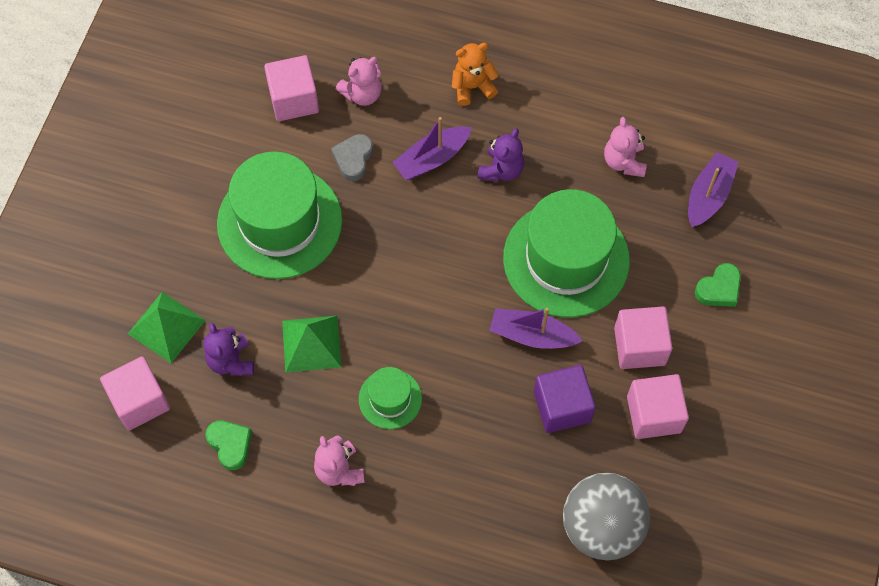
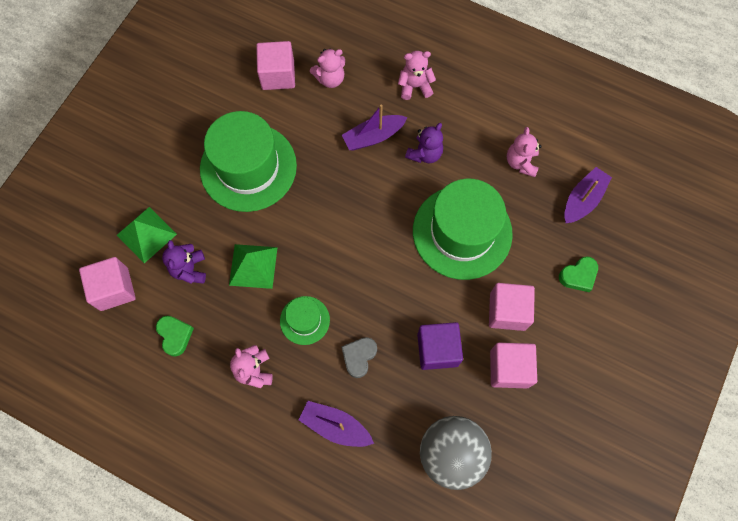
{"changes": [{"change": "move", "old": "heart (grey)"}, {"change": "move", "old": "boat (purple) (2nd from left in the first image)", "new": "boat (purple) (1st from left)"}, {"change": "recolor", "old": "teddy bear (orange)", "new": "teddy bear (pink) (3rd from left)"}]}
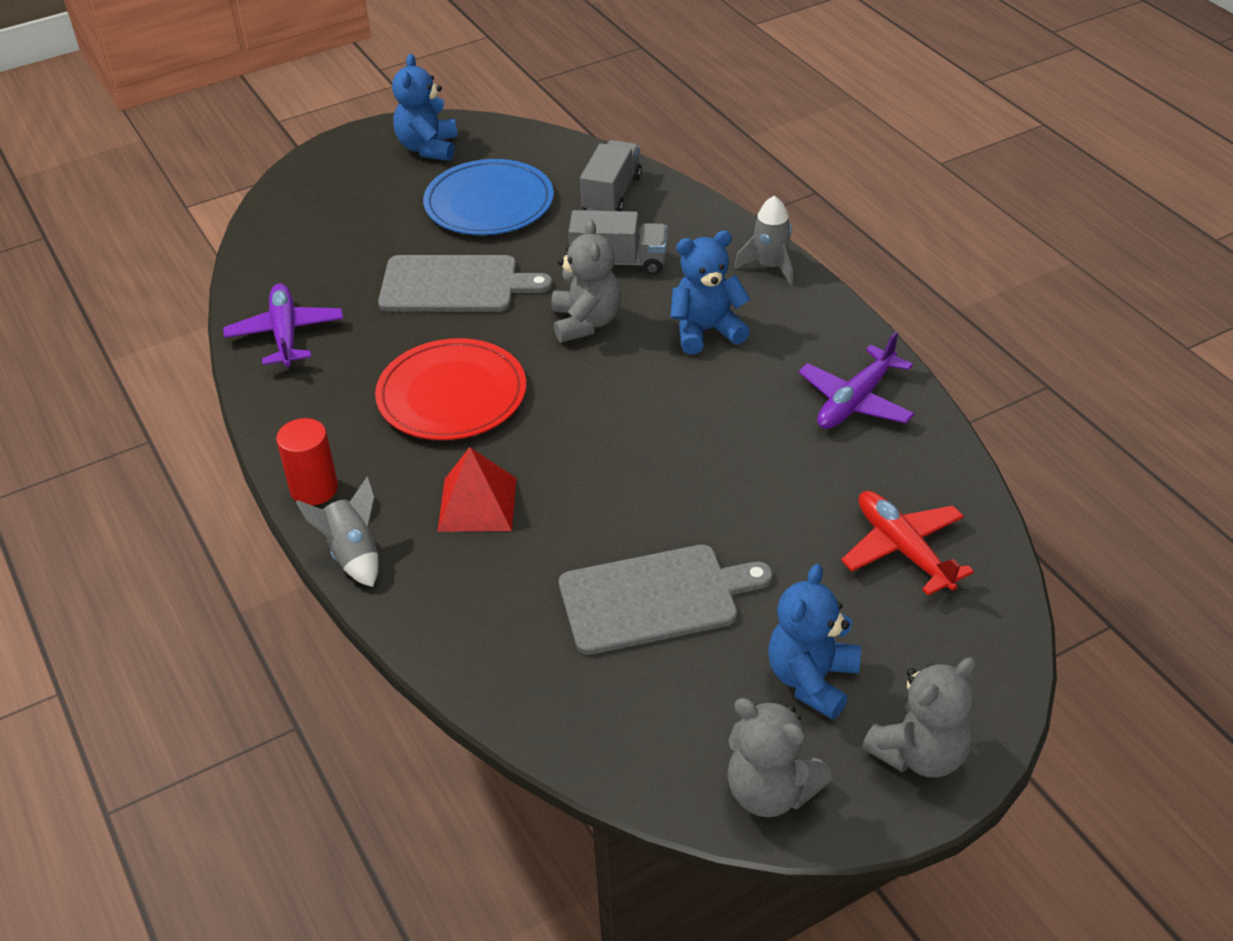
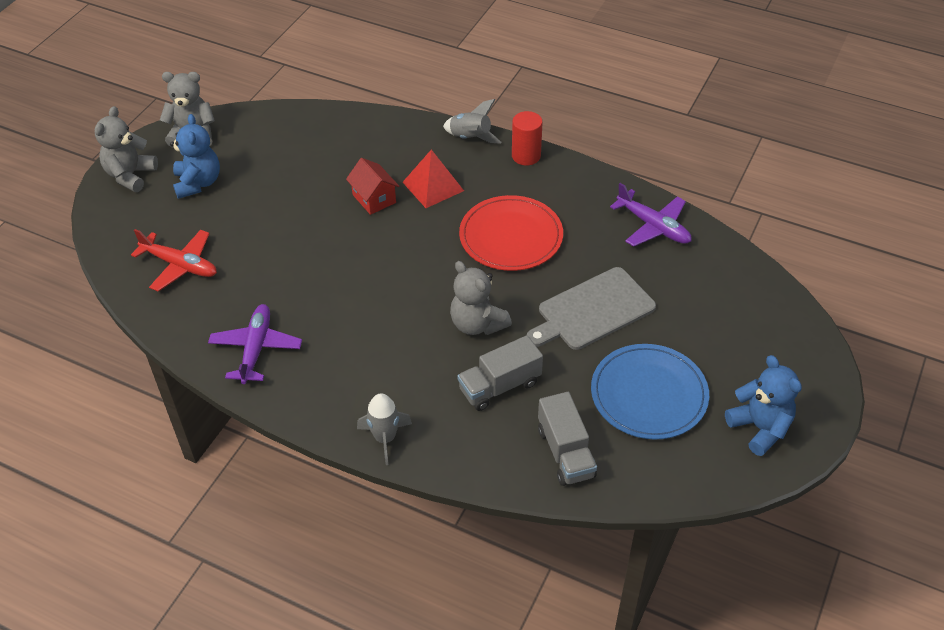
{"changes": [{"change": "delete", "old": "cutting board (grey) (2nd from left)"}, {"change": "delete", "old": "teddy bear (blue) (2nd from left)"}, {"change": "insert", "new": "house (red)"}]}
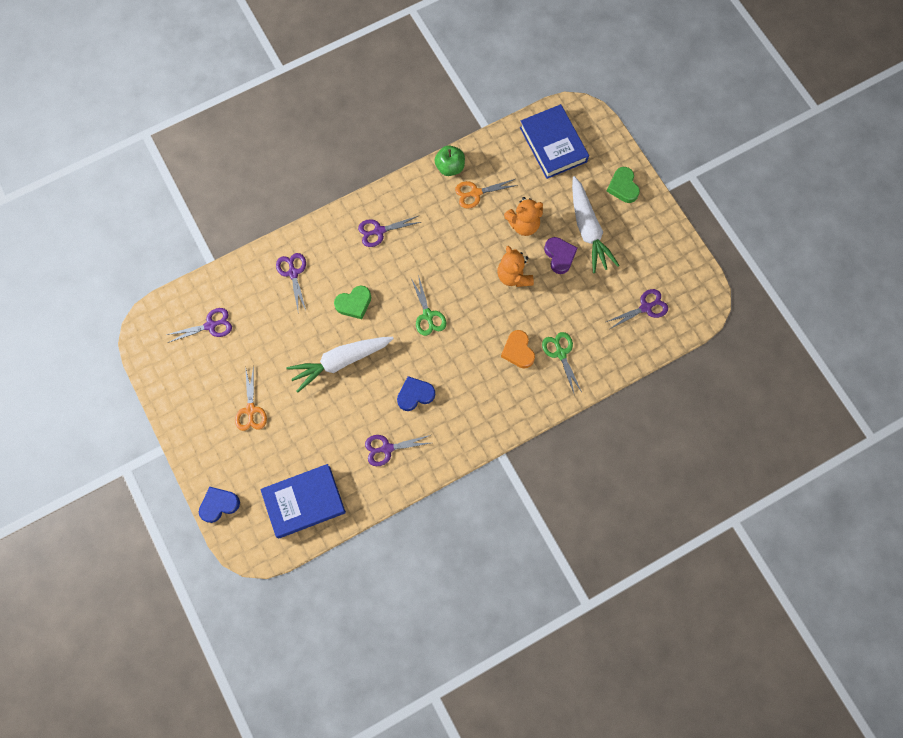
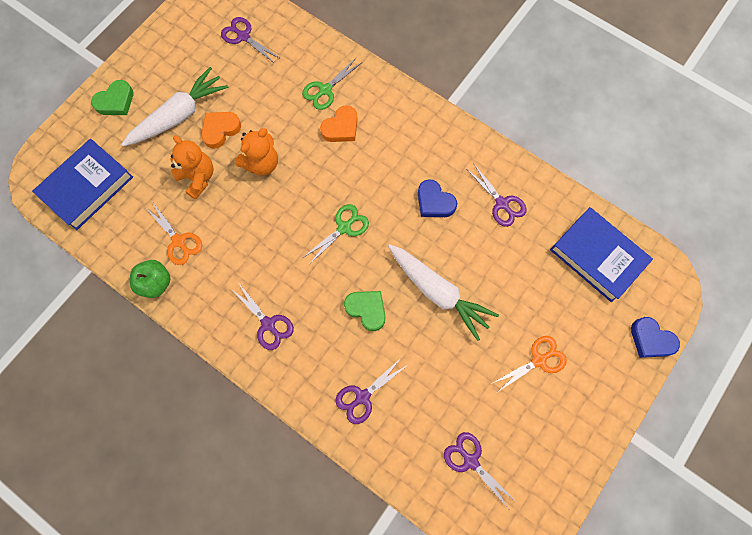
{"changes": [{"change": "recolor", "old": "heart (purple)", "new": "heart (orange) (1st from left)"}]}
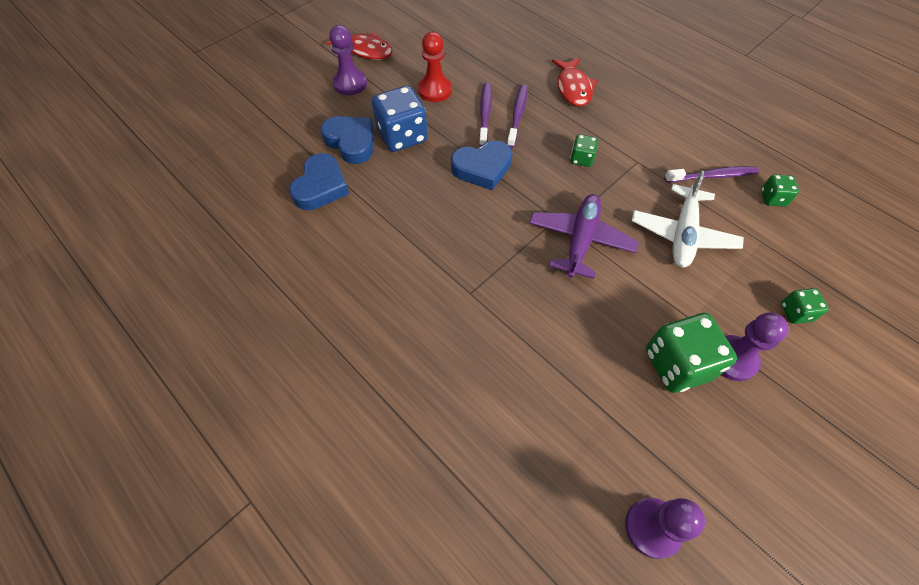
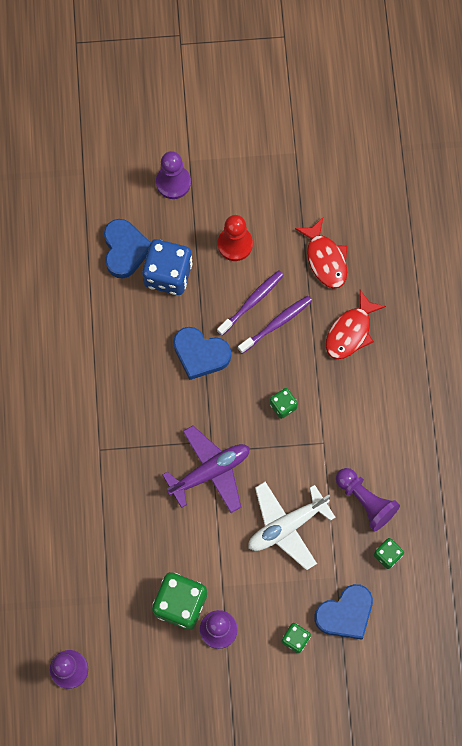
{"changes": [{"change": "move", "old": "heart (blue) (1st from left in the first image)", "new": "heart (blue) (3rd from left)"}, {"change": "move", "old": "fish (red) (1st from left)"}, {"change": "replace", "old": "toothbrush (purple) (3rd from left)", "new": "pawn (purple) (4th from left)"}]}
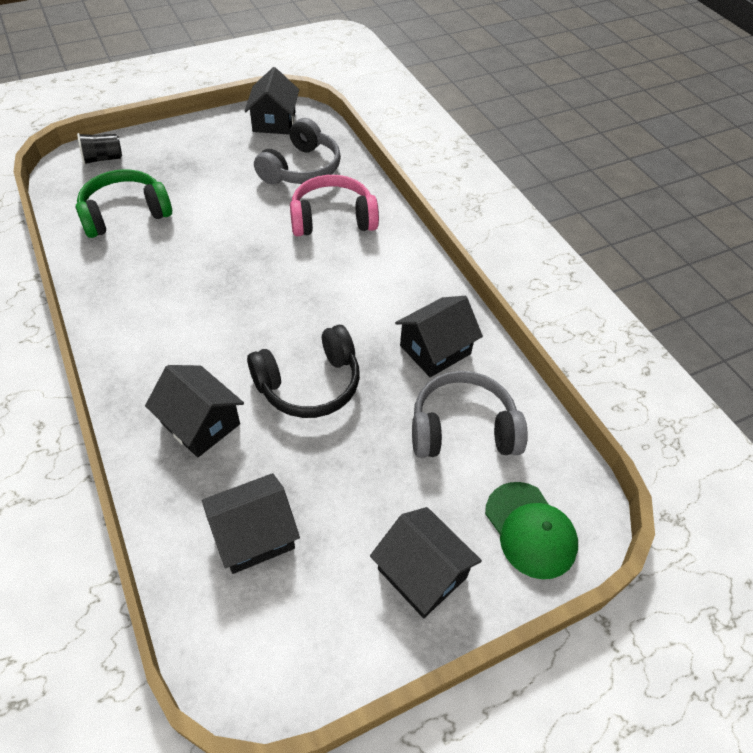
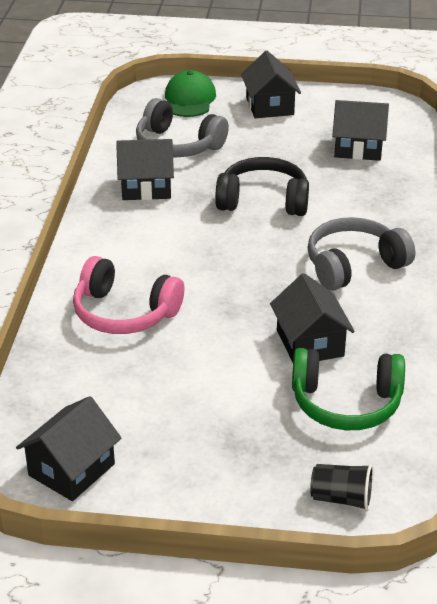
{"changes": [{"change": "move", "old": "house (black) (1st from left in the first image)", "new": "house (black) (4th from left)"}, {"change": "move", "old": "headphones (grey) (1st from left in the first image)", "new": "headphones (grey) (2nd from left)"}]}
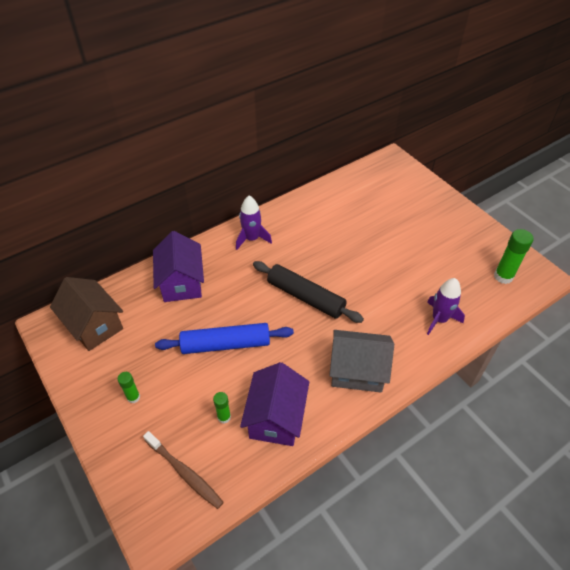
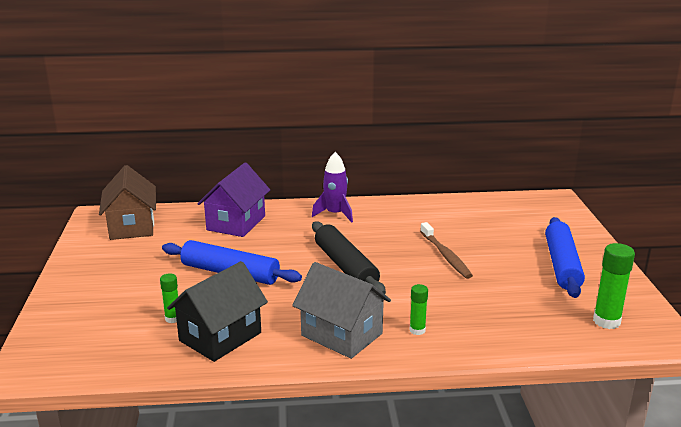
{"changes": [{"change": "delete", "old": "rocket (purple) (2nd from left)"}, {"change": "insert", "new": "rolling pin (blue) (2nd from left)"}, {"change": "move", "old": "glue stick (green) (1st from left in the first image)", "new": "glue stick (green) (2nd from left)"}, {"change": "move", "old": "toothbrush (brown)"}, {"change": "recolor", "old": "house (purple) (2nd from left)", "new": "house (black)"}]}
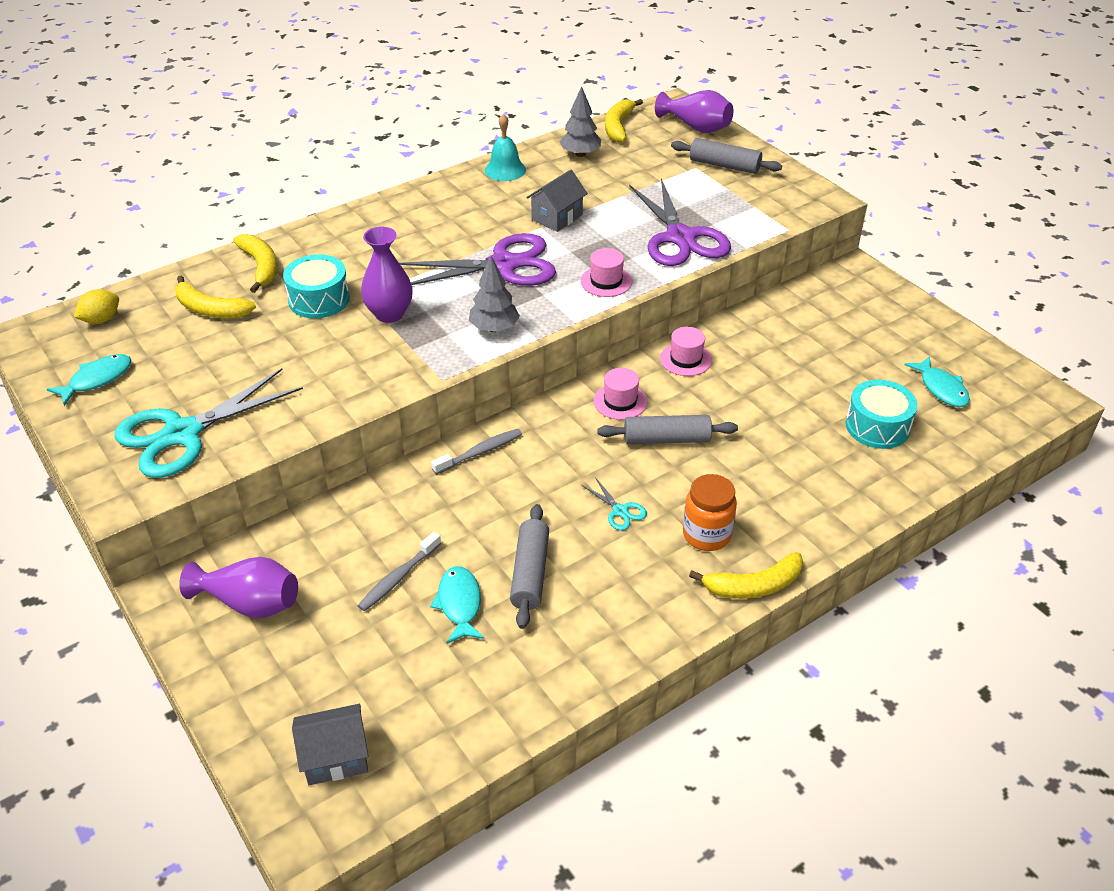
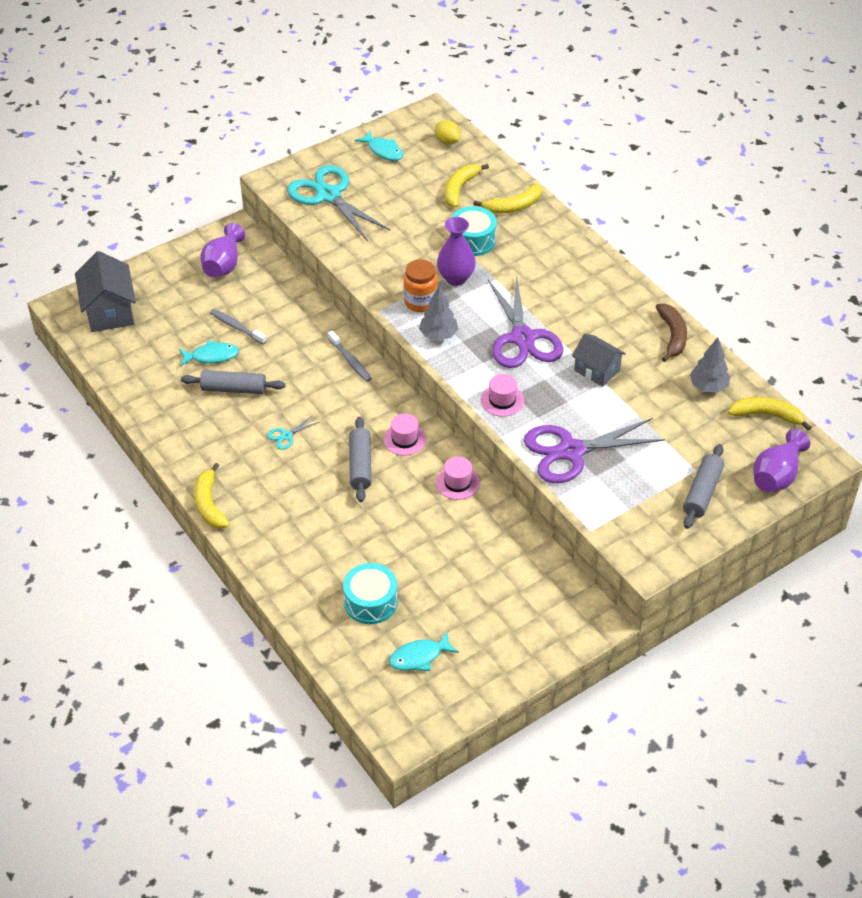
{"changes": [{"change": "move", "old": "jar (orange)"}, {"change": "replace", "old": "bell (turquoise)", "new": "banana (brown)"}, {"change": "resize", "old": "house (grey) (1st from left)", "factor": 1.54}]}
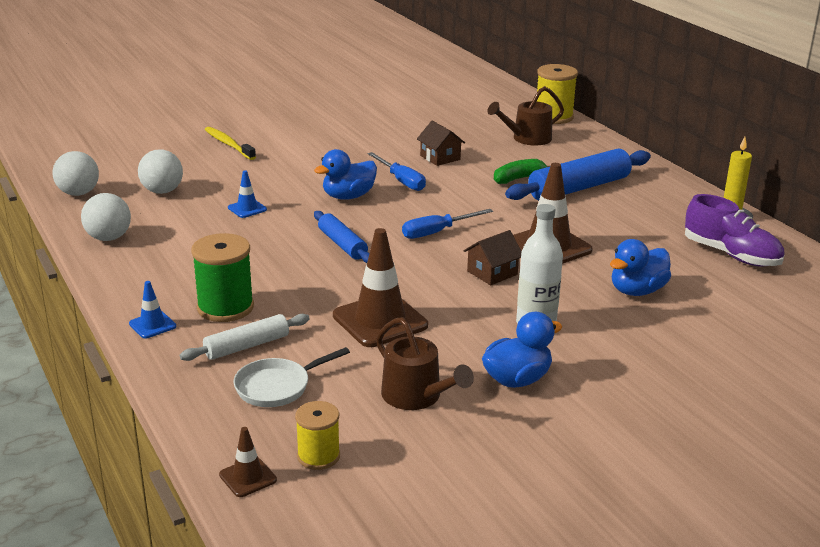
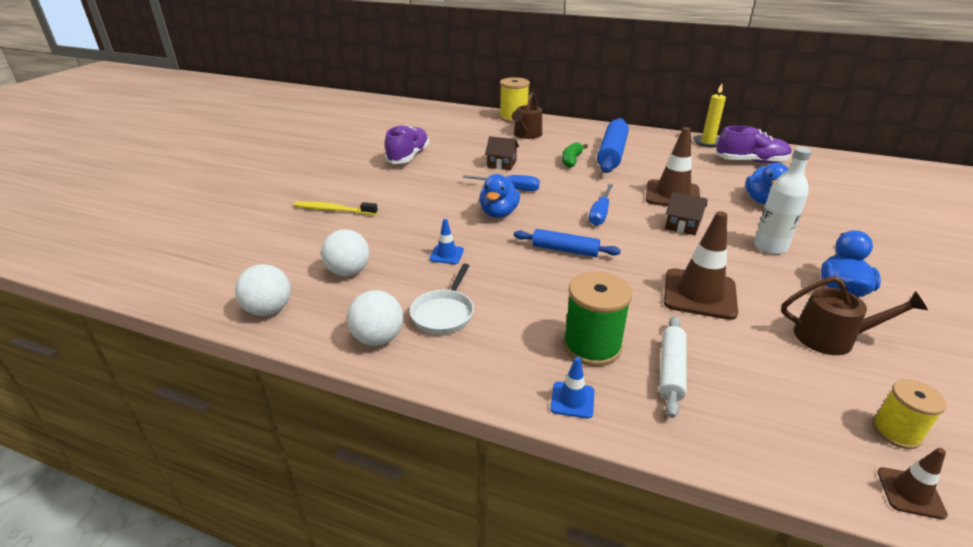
{"changes": [{"change": "insert", "new": "shoe (purple) (1st from left)"}, {"change": "move", "old": "pan (white)"}, {"change": "rotate", "old": "house (brown) (2nd from left)", "degrees": -75}]}
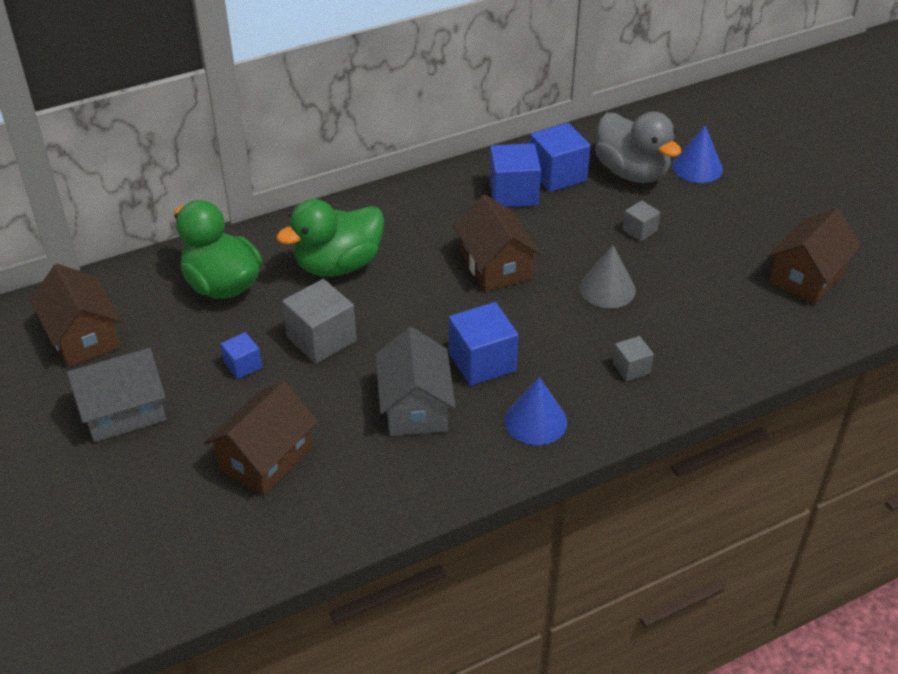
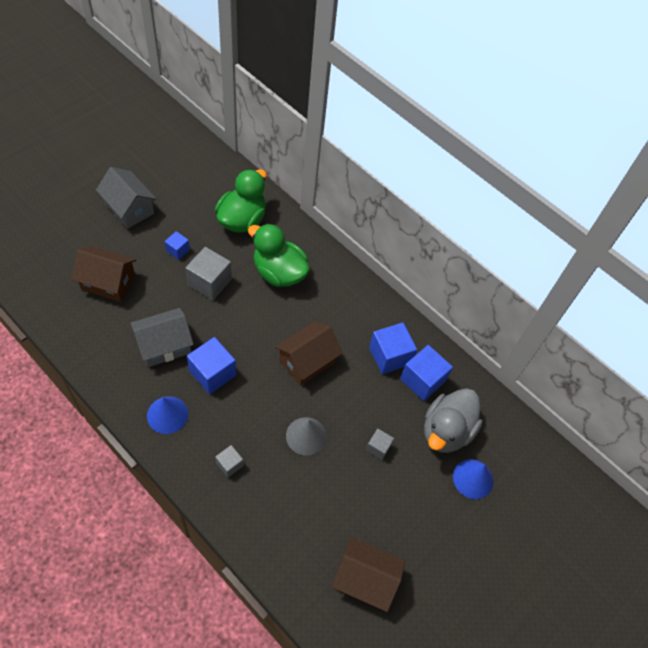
{"changes": [{"change": "delete", "old": "house (brown) (1st from left)"}]}
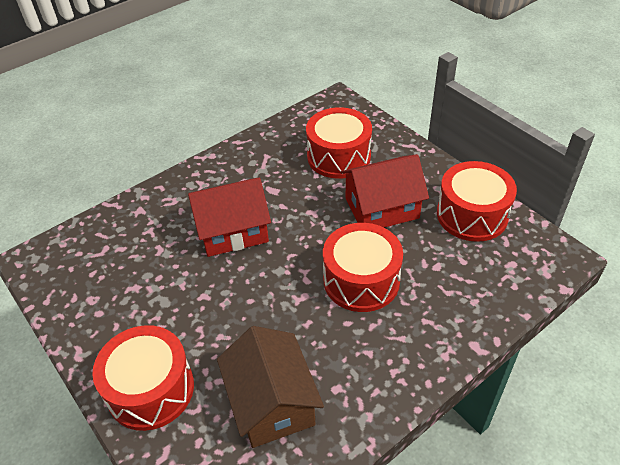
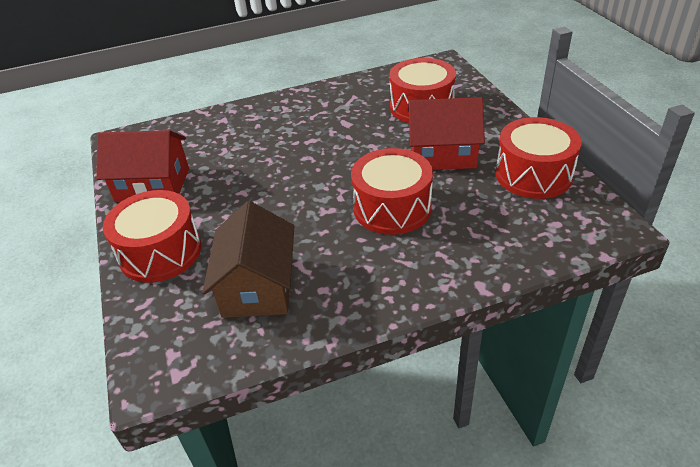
{"changes": [{"change": "move", "old": "house (red) (1st from left)"}]}
